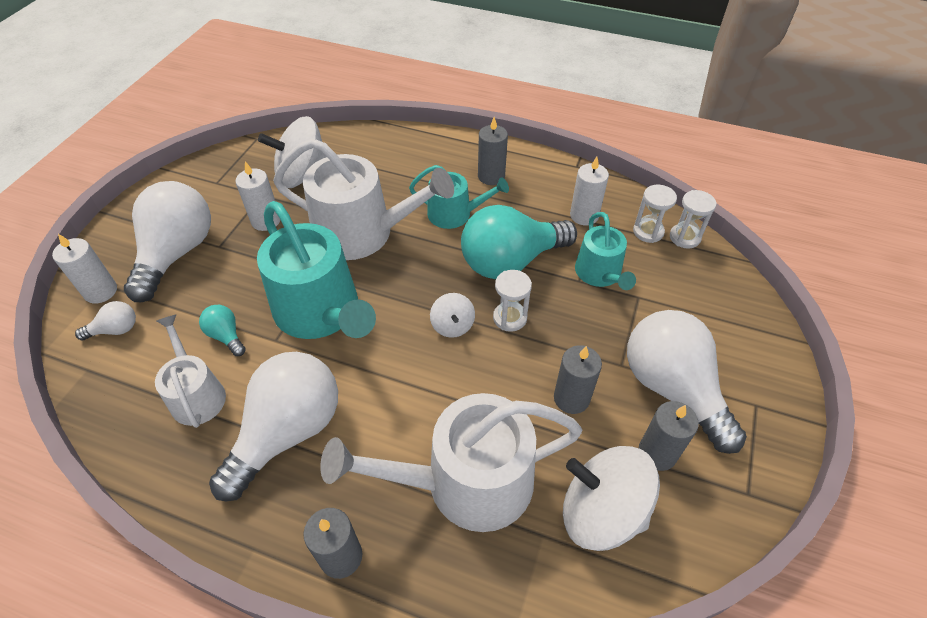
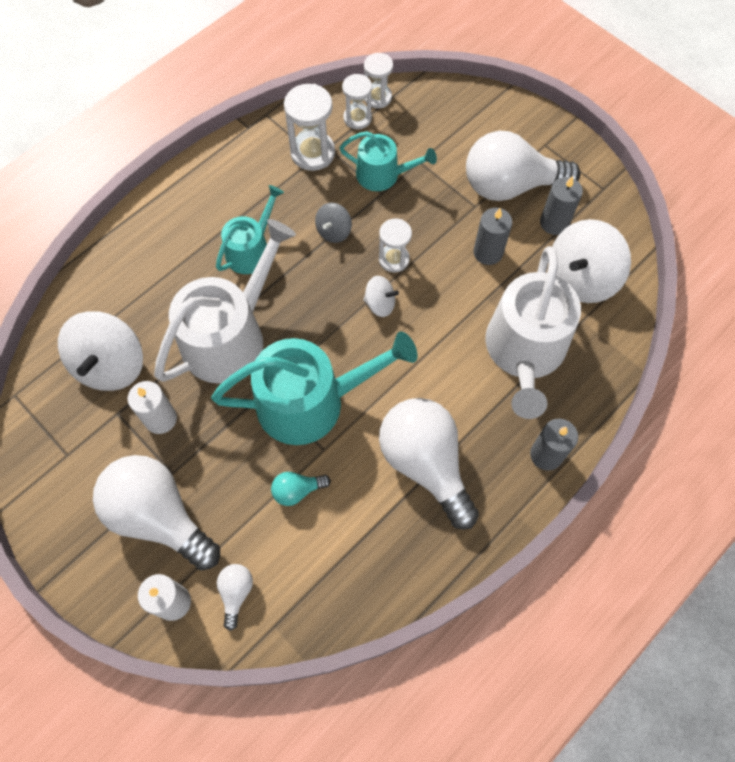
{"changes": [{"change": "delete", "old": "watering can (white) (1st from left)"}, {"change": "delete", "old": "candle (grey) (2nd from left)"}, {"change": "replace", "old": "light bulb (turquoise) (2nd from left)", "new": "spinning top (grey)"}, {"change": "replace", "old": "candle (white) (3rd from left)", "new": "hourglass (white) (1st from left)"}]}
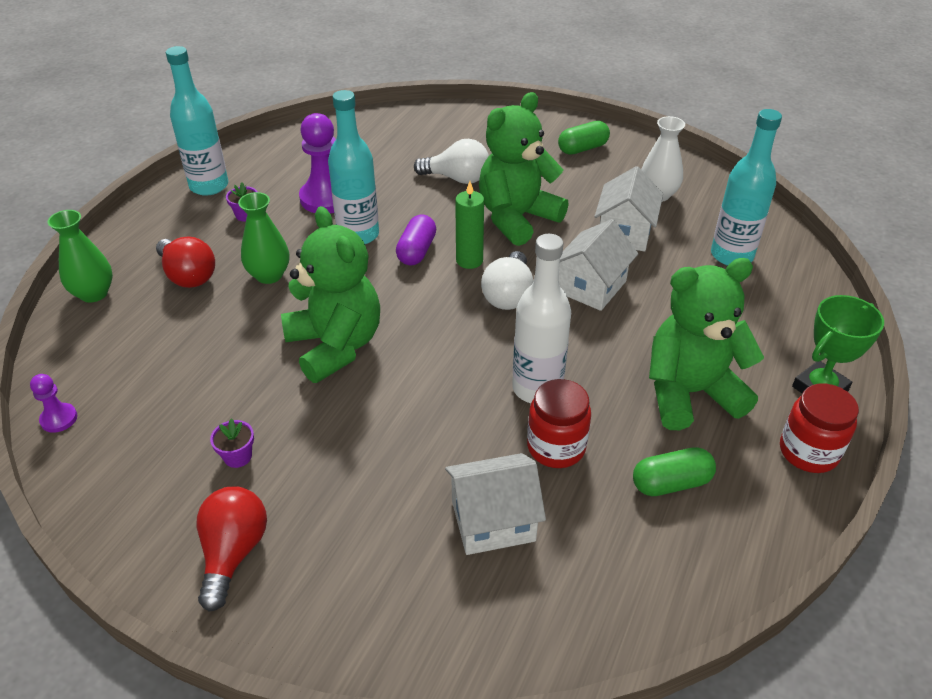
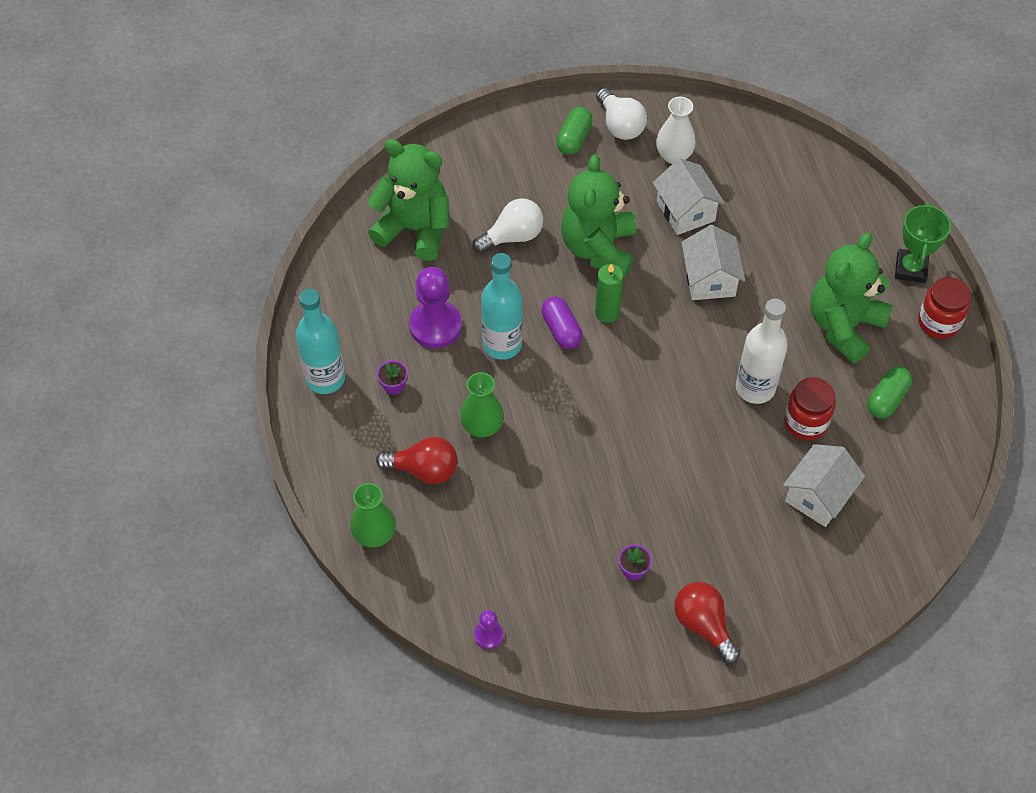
{"changes": [{"change": "delete", "old": "bottle (turquoise) (3rd from left)"}, {"change": "move", "old": "teddy bear (green) (1st from left)"}, {"change": "move", "old": "light bulb (white) (2nd from left)"}]}
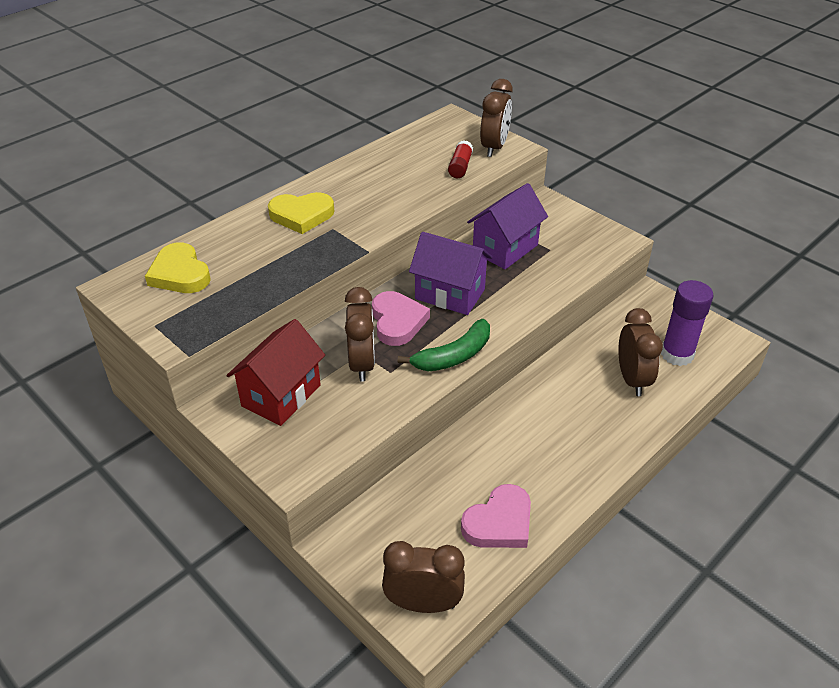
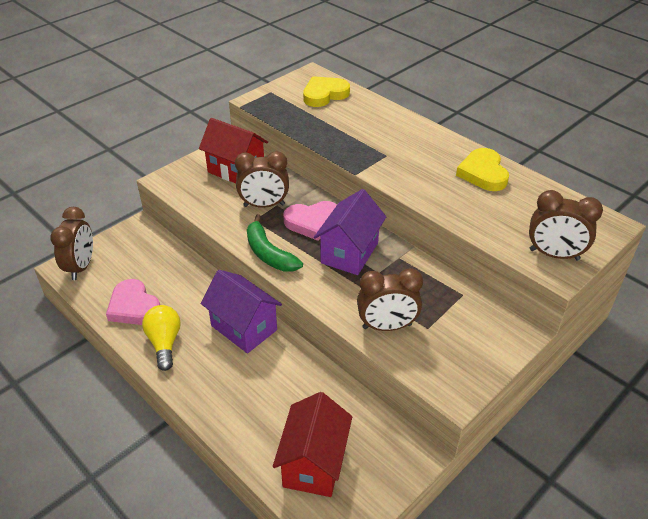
{"changes": [{"change": "delete", "old": "glue stick (red)"}, {"change": "insert", "new": "light bulb (yellow)"}, {"change": "move", "old": "heart (yellow) (2nd from left)"}, {"change": "move", "old": "house (purple) (2nd from left in the first image)", "new": "house (purple) (1st from left)"}, {"change": "move", "old": "clock (brown) (4th from left in the first image)", "new": "clock (brown) (3rd from left)"}, {"change": "replace", "old": "glue stick (purple)", "new": "house (red) (2nd from left)"}]}
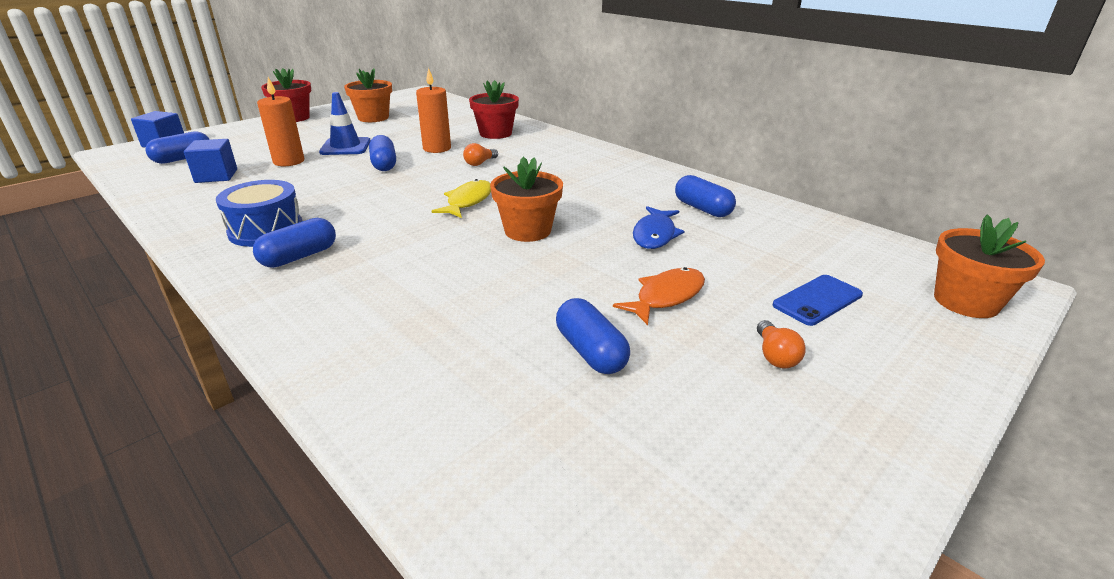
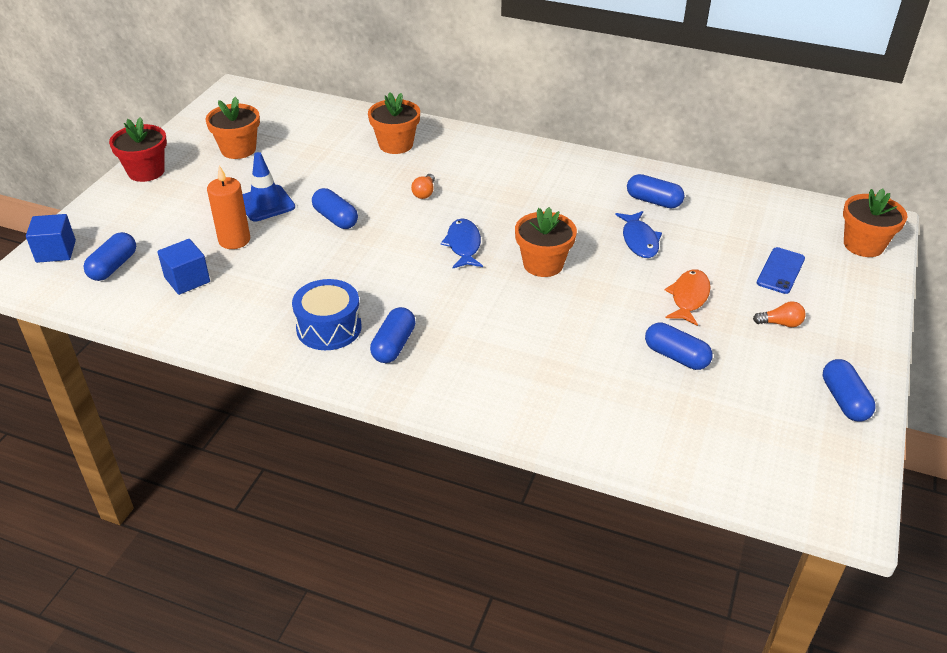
{"changes": [{"change": "delete", "old": "candle (orange) (2nd from left)"}, {"change": "insert", "new": "capsule (blue) (6th from left)"}, {"change": "recolor", "old": "fish (yellow)", "new": "fish (blue) (1st from left)"}, {"change": "recolor", "old": "flower pot (red) (2nd from left)", "new": "flower pot (orange) (2nd from left)"}, {"change": "rotate", "old": "light bulb (orange) (2nd from left)", "degrees": -60}]}
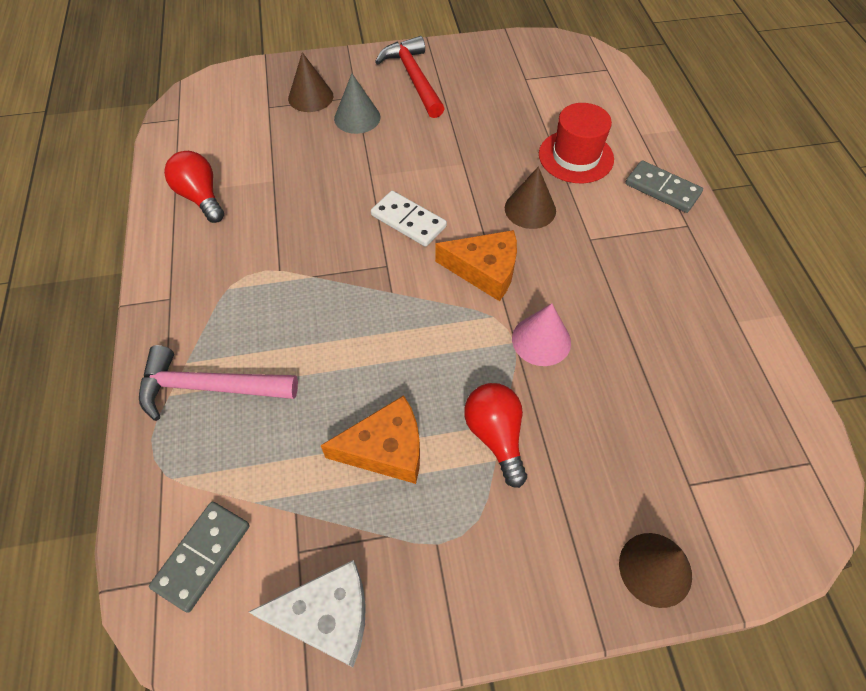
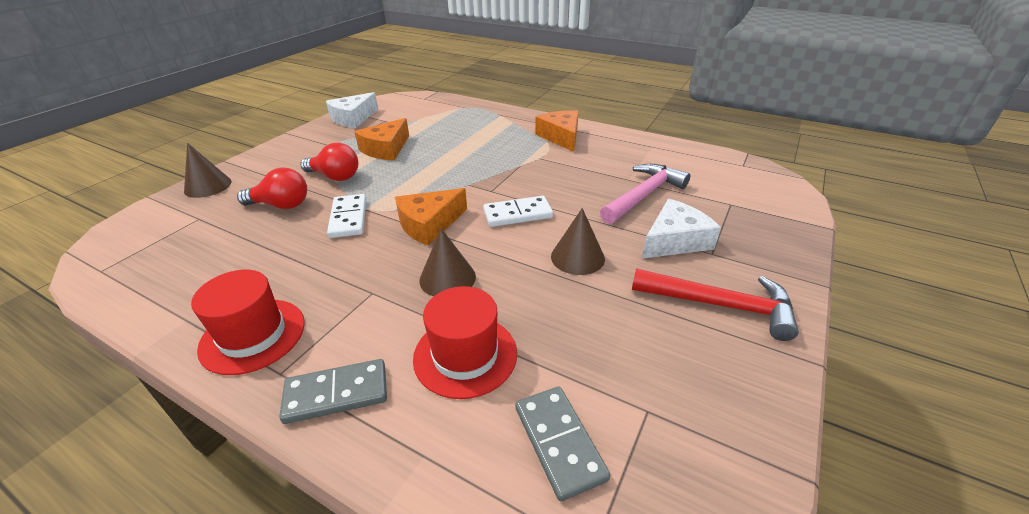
{"changes": [{"change": "insert", "new": "hat (red) (1st from left)"}, {"change": "insert", "new": "cheese (orange) (3rd from left)"}, {"change": "move", "old": "hammer (pink)"}, {"change": "move", "old": "domino (grey) (1st from left in the first image)", "new": "domino (grey) (2nd from left)"}, {"change": "move", "old": "light bulb (red) (1st from left)"}, {"change": "move", "old": "cone (brown) (1st from left in the first image)", "new": "cone (brown) (3rd from left)"}, {"change": "replace", "old": "cone (grey)", "new": "cheese (white) (2nd from left)"}, {"change": "replace", "old": "cone (pink)", "new": "domino (white) (1st from left)"}]}
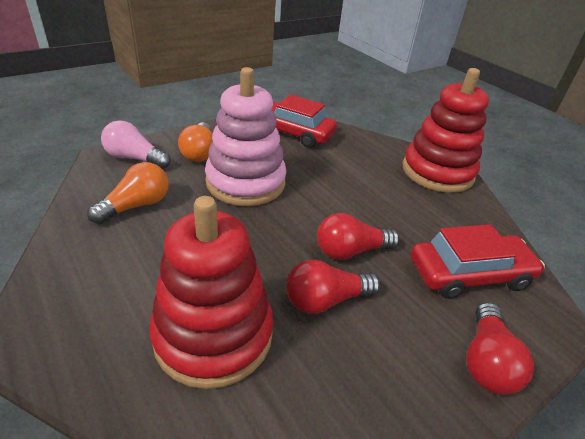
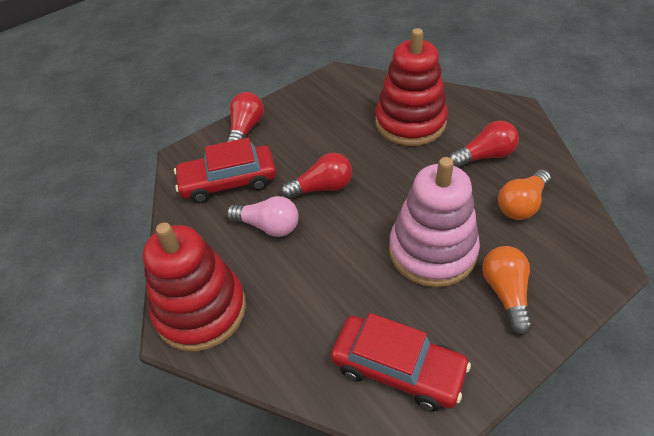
{"changes": [{"change": "move", "old": "light bulb (pink)"}, {"change": "move", "old": "light bulb (red) (1st from left in the first image)", "new": "light bulb (red) (3rd from left)"}]}
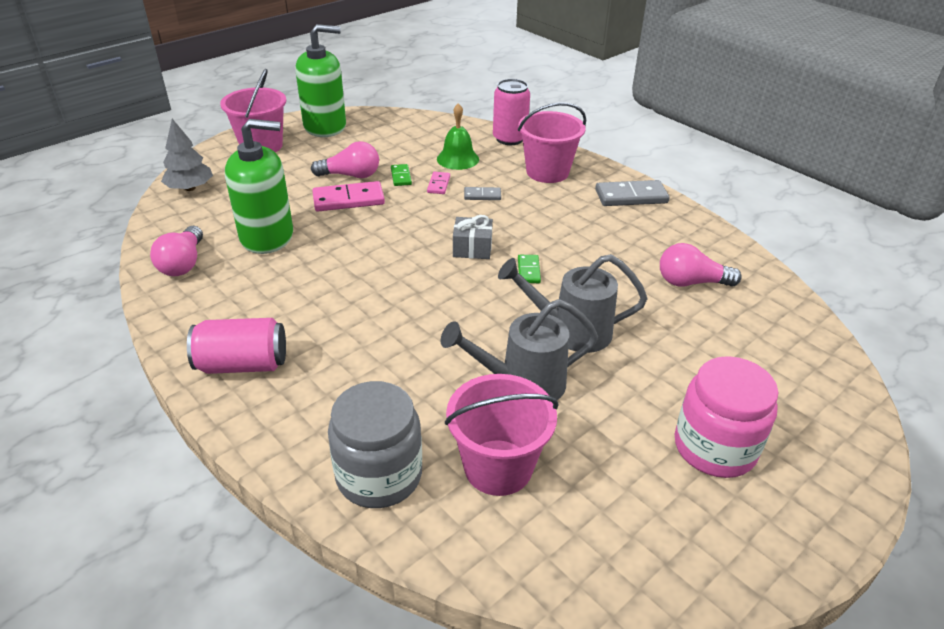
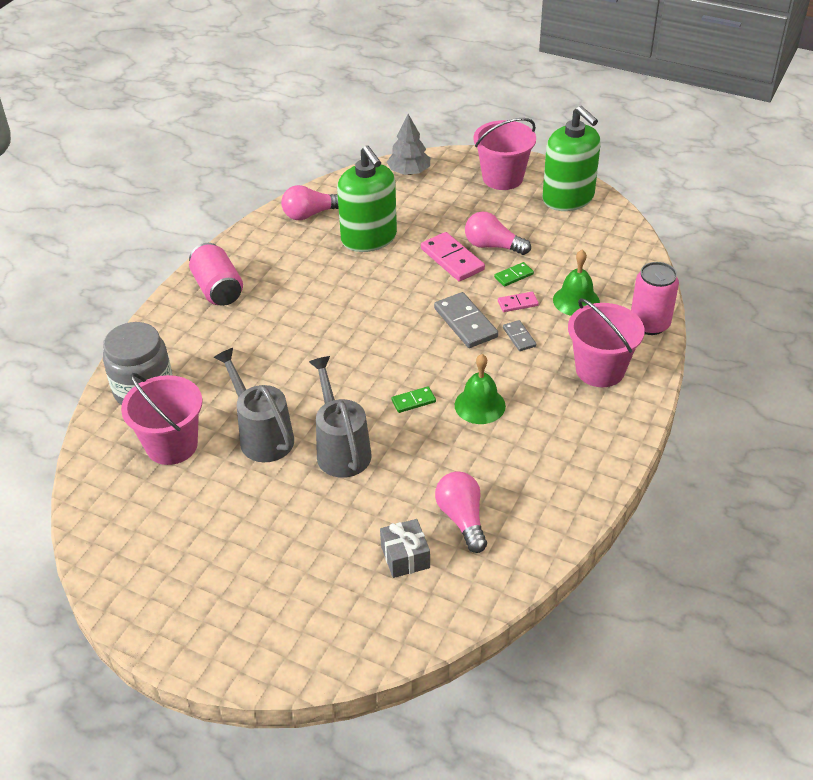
{"changes": [{"change": "delete", "old": "jar (pink)"}, {"change": "insert", "new": "bell (green) (1st from left)"}, {"change": "move", "old": "gift (grey)"}, {"change": "move", "old": "domino (grey) (2nd from left in the first image)", "new": "domino (grey) (1st from left)"}, {"change": "rotate", "old": "light bulb (pink) (2nd from left in the first image)", "degrees": 135}]}
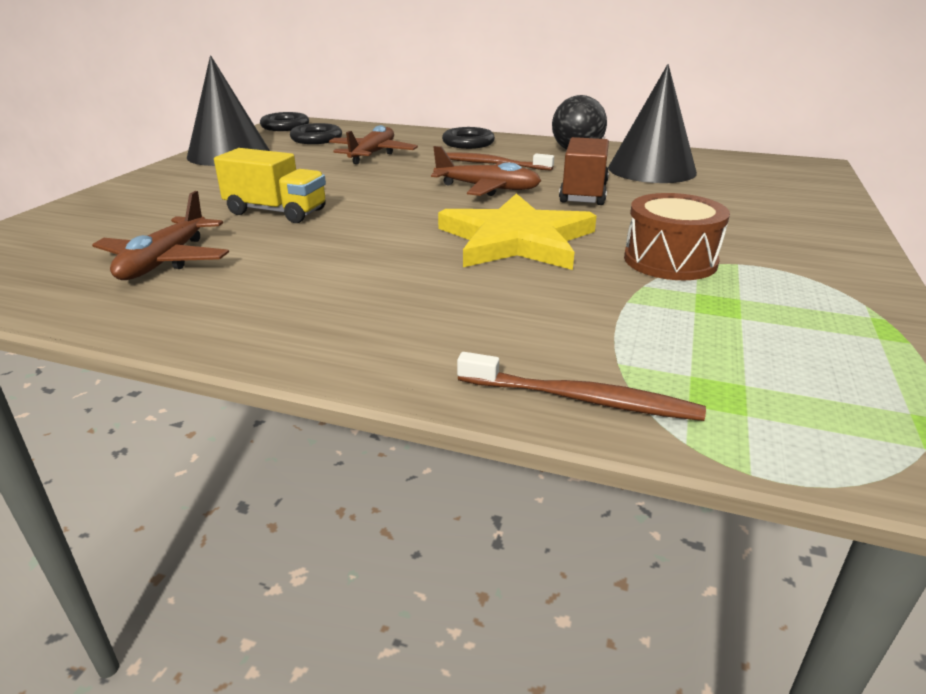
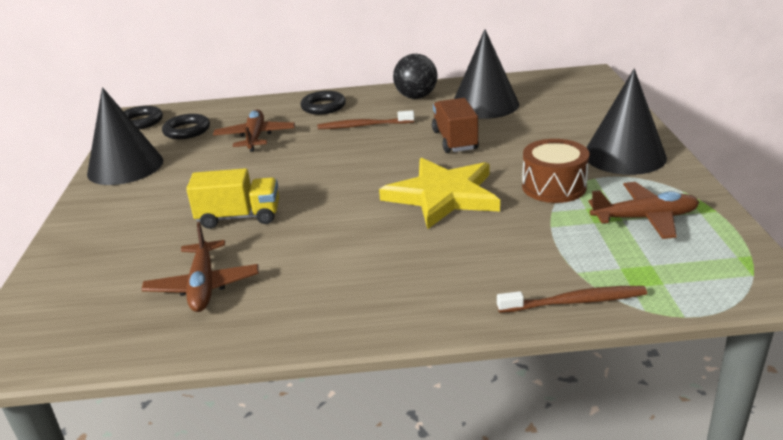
{"changes": [{"change": "insert", "new": "cone (black) (3rd from left)"}, {"change": "move", "old": "plane (brown) (3rd from left)"}]}
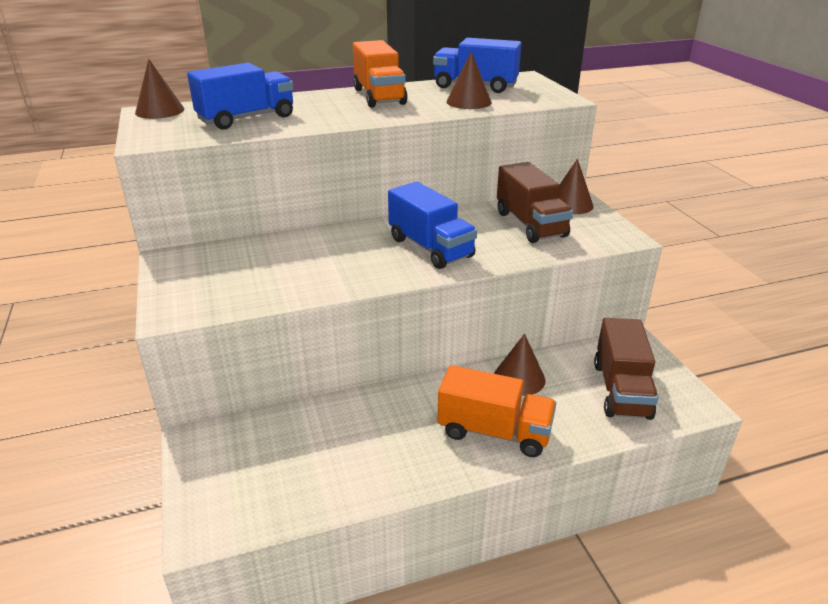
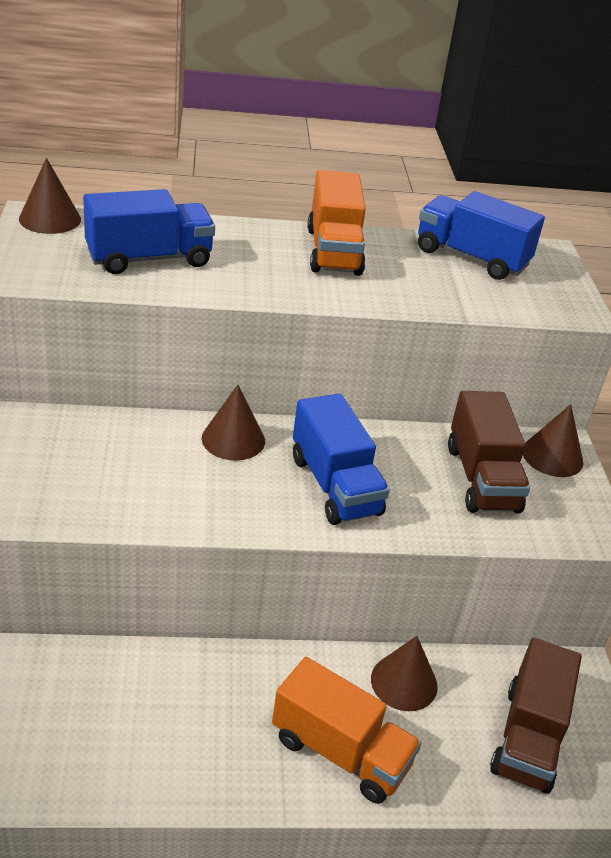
{"changes": [{"change": "move", "old": "cone (brown) (2nd from left)"}]}
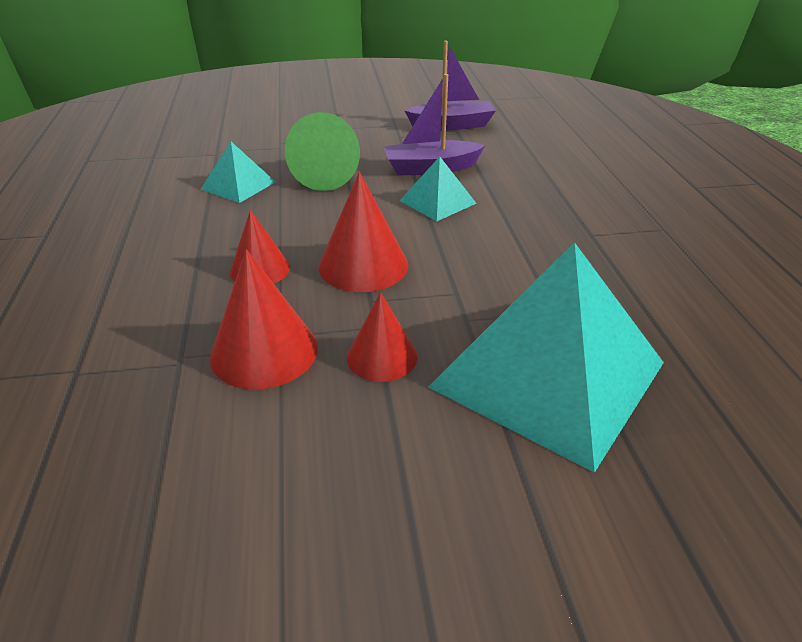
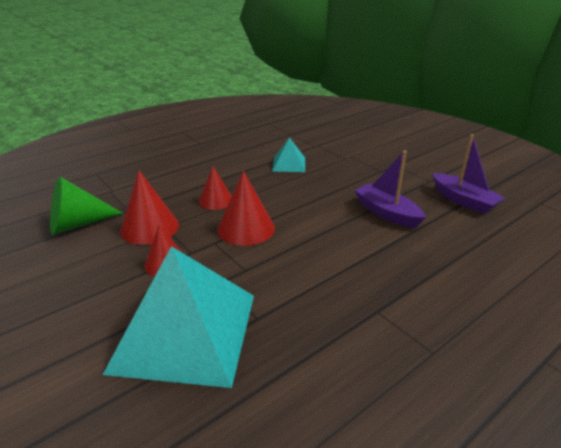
{"changes": [{"change": "delete", "old": "pyramid (turquoise) (2nd from left)"}, {"change": "move", "old": "cone (green)"}]}
